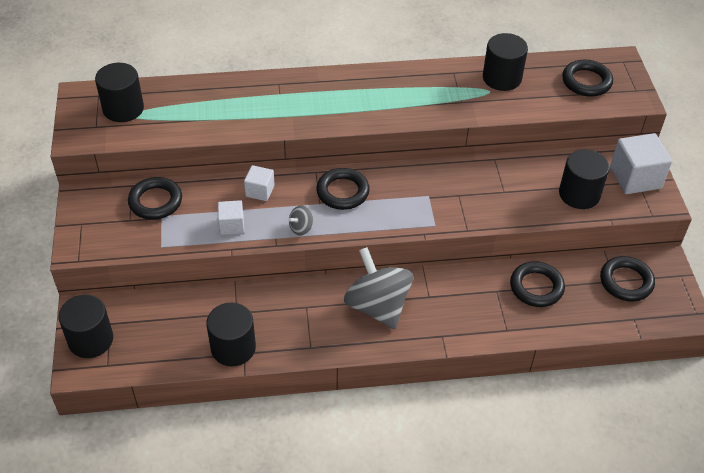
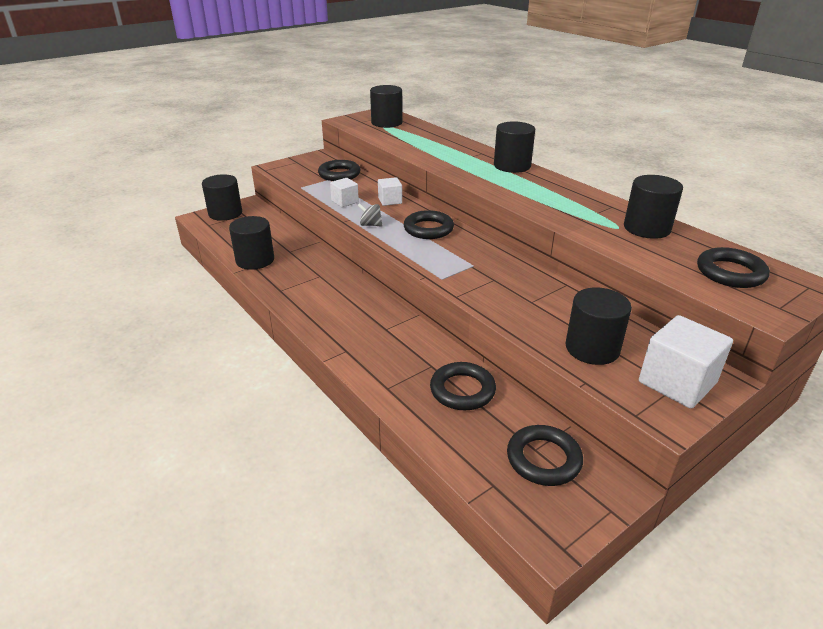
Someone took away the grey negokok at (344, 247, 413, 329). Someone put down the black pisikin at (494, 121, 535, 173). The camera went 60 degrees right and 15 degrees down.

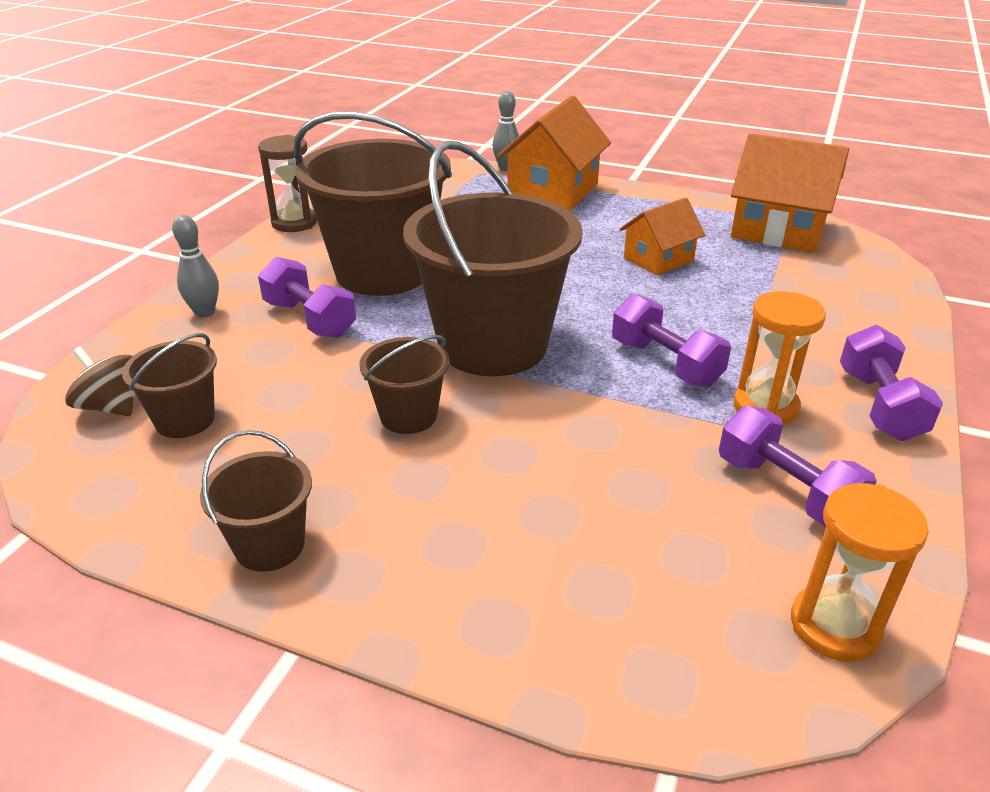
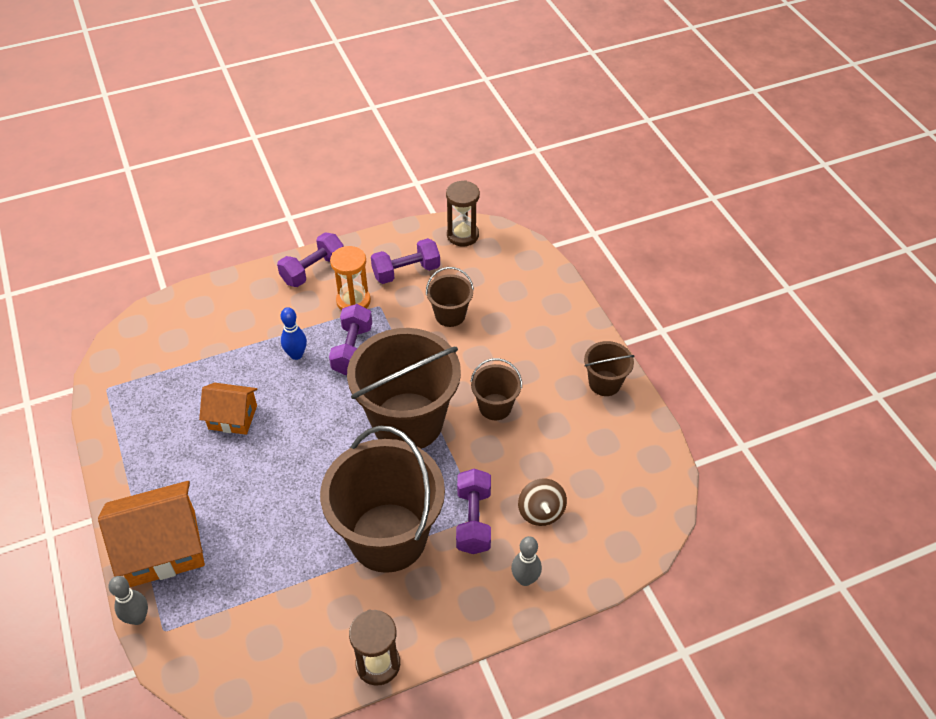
Someone carried the brown negokok from (65, 346, 134, 416) to (518, 479, 567, 526). Someone carried the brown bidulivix from (122, 333, 217, 438) to (426, 267, 474, 327). Someone rotated the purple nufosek at (719, 405, 877, 527) by 60 degrees clockwise. Someone took away the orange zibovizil at (731, 133, 849, 252). Someone repainted the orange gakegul at (791, 483, 929, 662), which became the brown gakegul at (446, 180, 480, 246). Someone put down the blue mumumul at (281, 307, 307, 360). The camera went 135 degrees left and 15 degrees up.

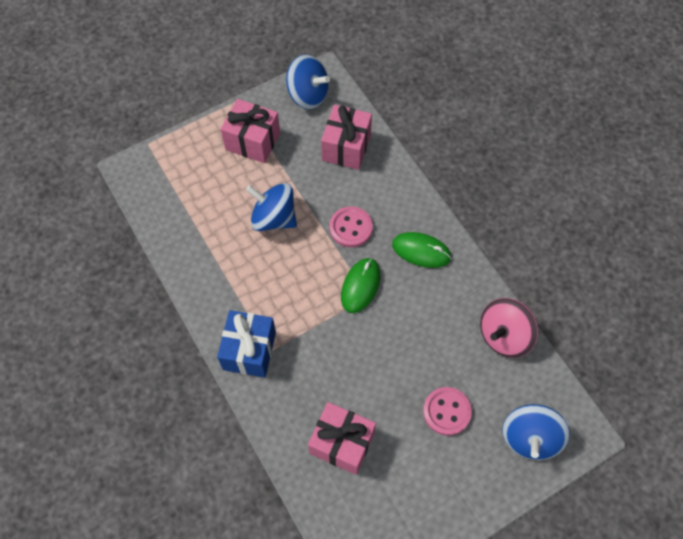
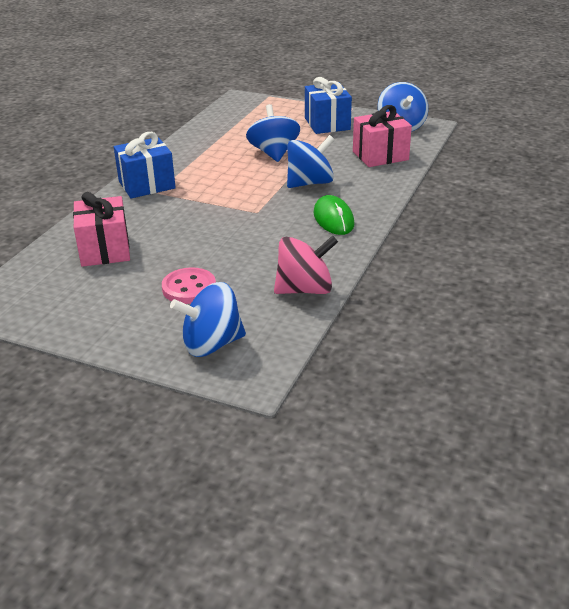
Someone repainted the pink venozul at (221, 99, 280, 163), which became the blue venozul at (305, 77, 352, 134). Someone swapped the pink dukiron at (329, 206, 373, 247) for the blue negokok at (287, 135, 335, 188). Someone took away the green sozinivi at (341, 258, 380, 313). Someone rotated the pink negokok at (480, 298, 538, 358) by 150 degrees clockwise. The camera went 55 degrees right and 30 degrees down.

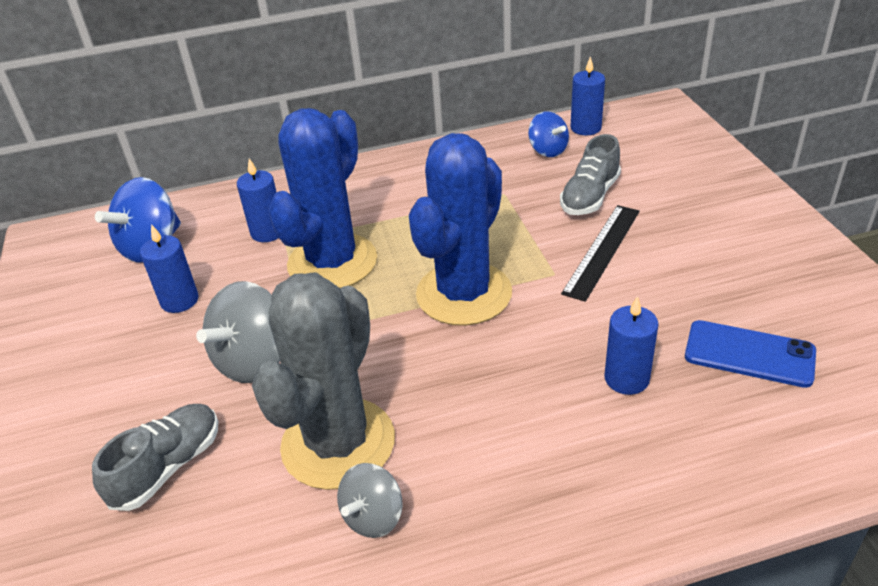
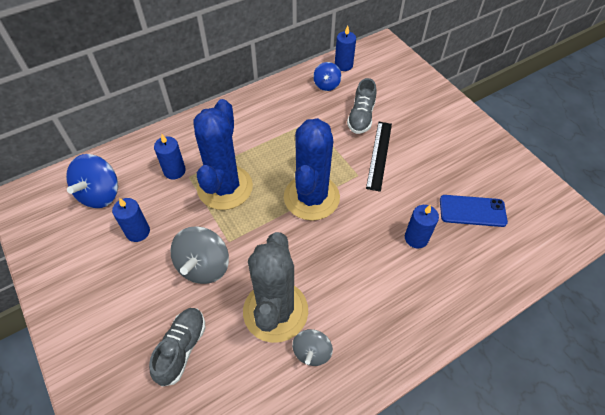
Someone rotated the blue negokok at (528, 111, 569, 157) by 60 degrees clockwise. The camera went 20 degrees left and 15 degrees up.

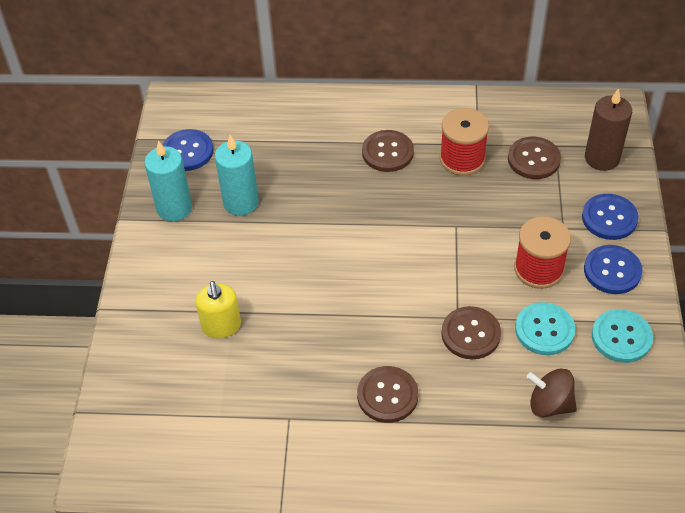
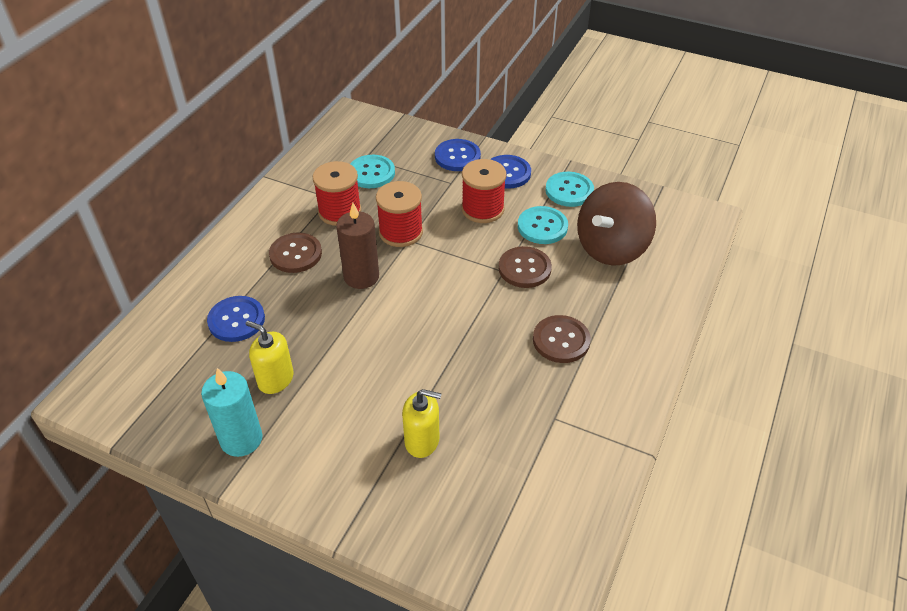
Someone carried the blue dukiron from (163, 129, 213, 171) to (207, 296, 265, 342). Someone swapped the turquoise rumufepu at (215, 135, 259, 216) for the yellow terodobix at (246, 321, 294, 394). Someone repainted the brown dukiron at (508, 137, 561, 179), which became the turquoise dukiron at (350, 155, 395, 188). Someone scaled the brown negokok at (527, 369, 577, 418) by 1.76. Someone carried the brown rumufepu from (585, 88, 632, 171) to (336, 203, 379, 289). Someone put down the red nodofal at (376, 181, 423, 247). The camera went 70 degrees left and 5 degrees down.

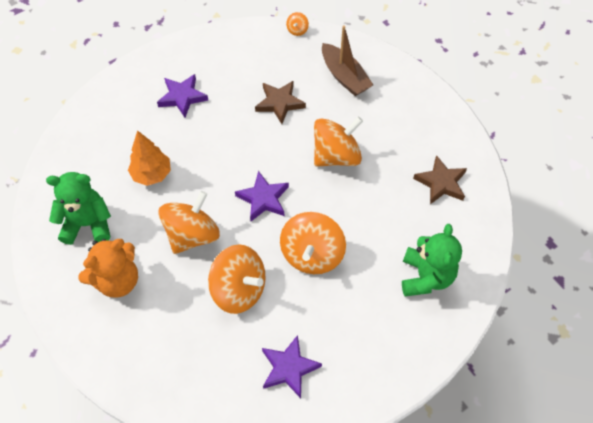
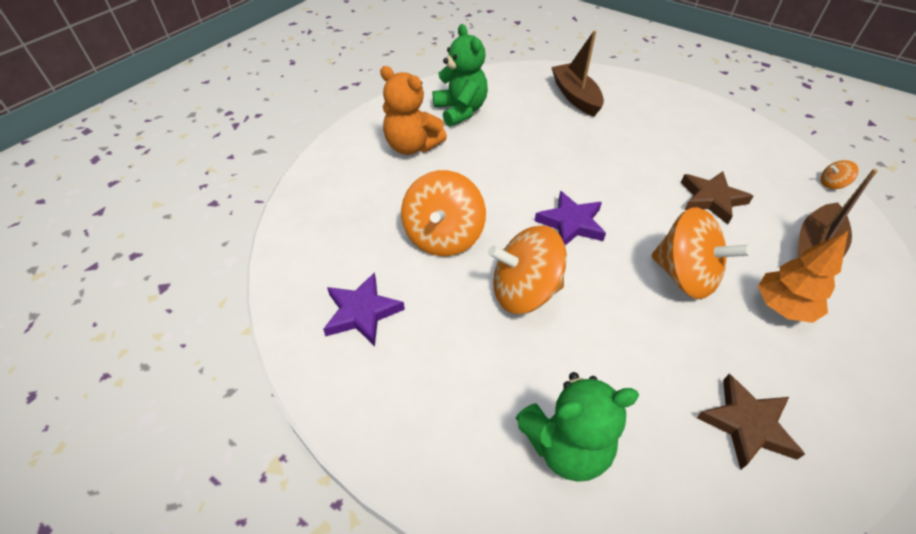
Someone carried the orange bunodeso from (128, 130, 171, 186) to (758, 231, 848, 323). Someone took away the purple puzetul at (157, 74, 208, 117). Someone took away the orange negokok at (158, 191, 220, 254). Someone put down the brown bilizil at (551, 30, 604, 116). The camera went 70 degrees right and 10 degrees down.

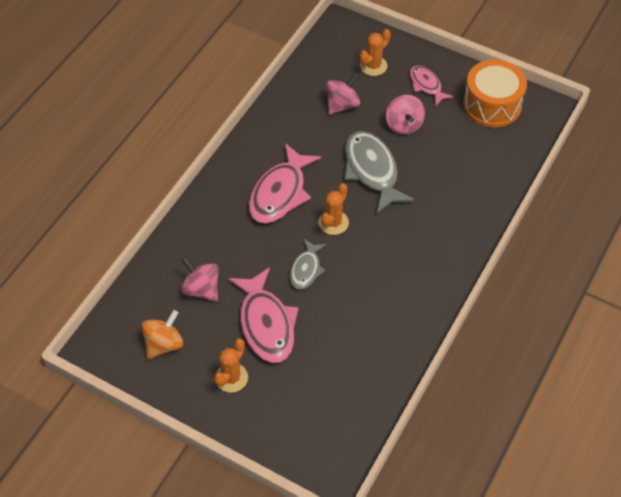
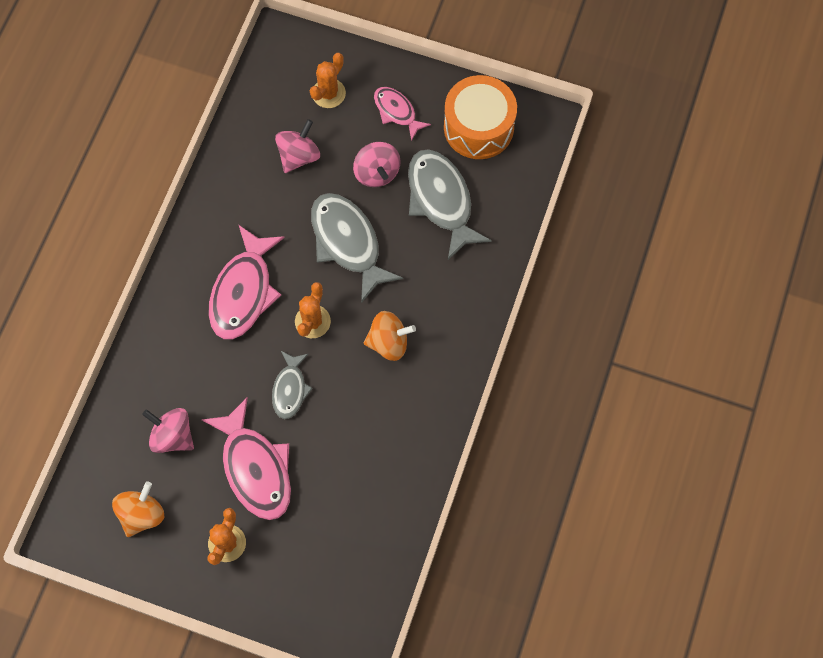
Someone put down the orange negokok at (364, 311, 416, 361). Someone put down the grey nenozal at (408, 149, 492, 260). The camera went 10 degrees left and 15 degrees up.

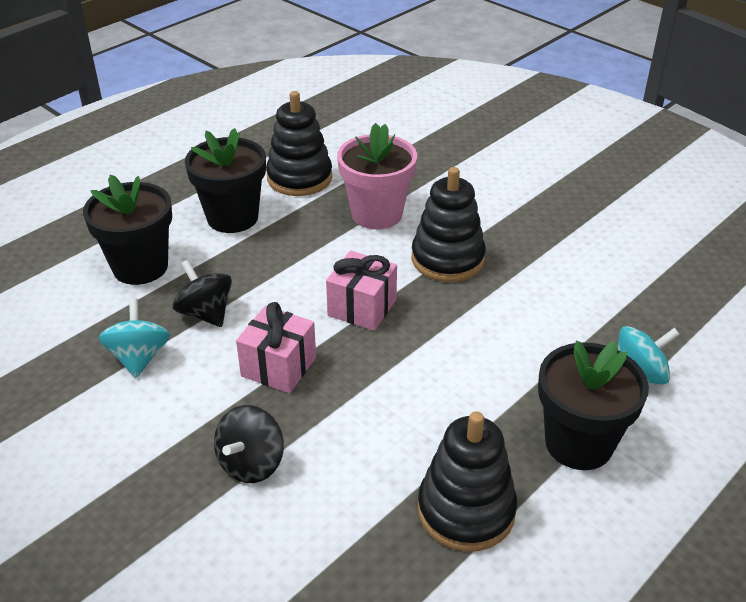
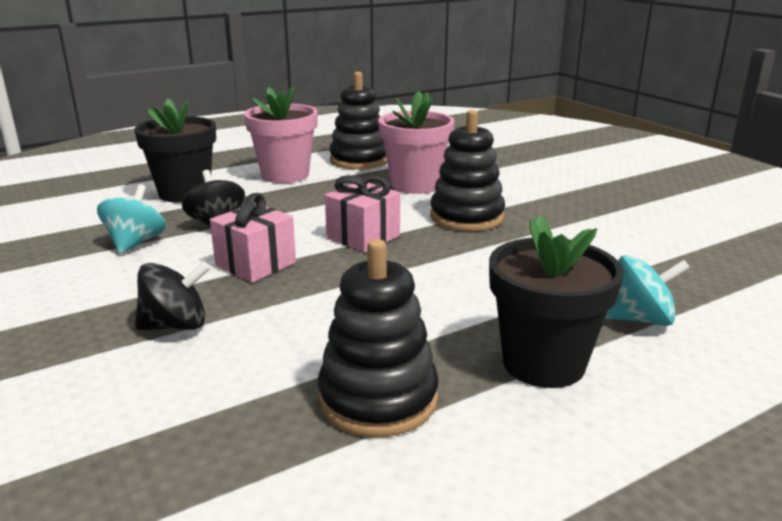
Someone repainted the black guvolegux at (185, 128, 266, 233), which became the pink guvolegux at (244, 85, 318, 183). Someone rotated the black negokok at (214, 405, 284, 483) by 150 degrees counterclockwise. The camera went 15 degrees right and 15 degrees down.

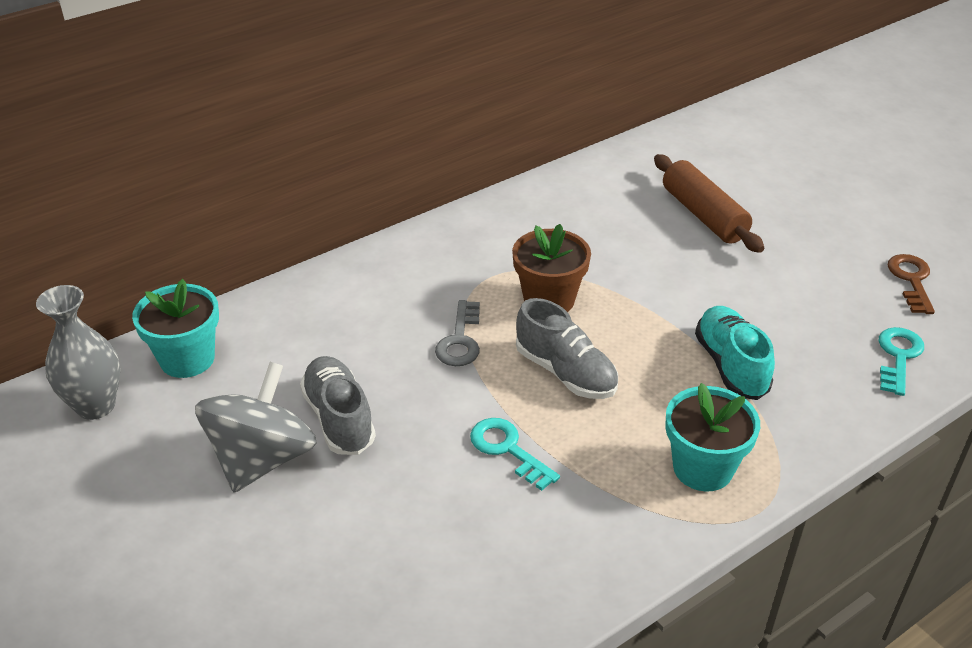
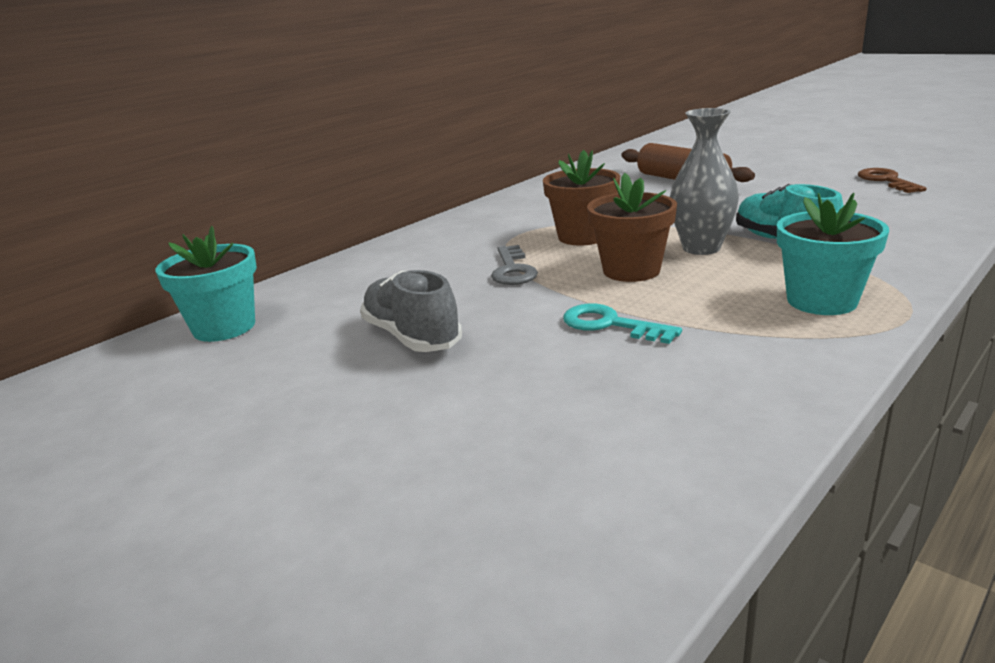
Someone carried the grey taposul from (36, 285, 120, 420) to (670, 108, 739, 255). Someone took away the grey negokok at (195, 362, 317, 492). Someone swapped the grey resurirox at (516, 298, 618, 399) for the brown guvolegux at (587, 173, 677, 282). Someone took away the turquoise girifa at (879, 327, 924, 396). The camera went 10 degrees left and 15 degrees down.

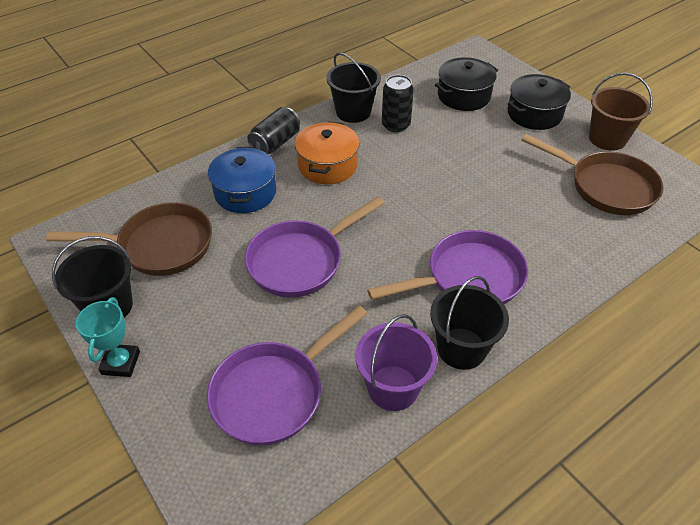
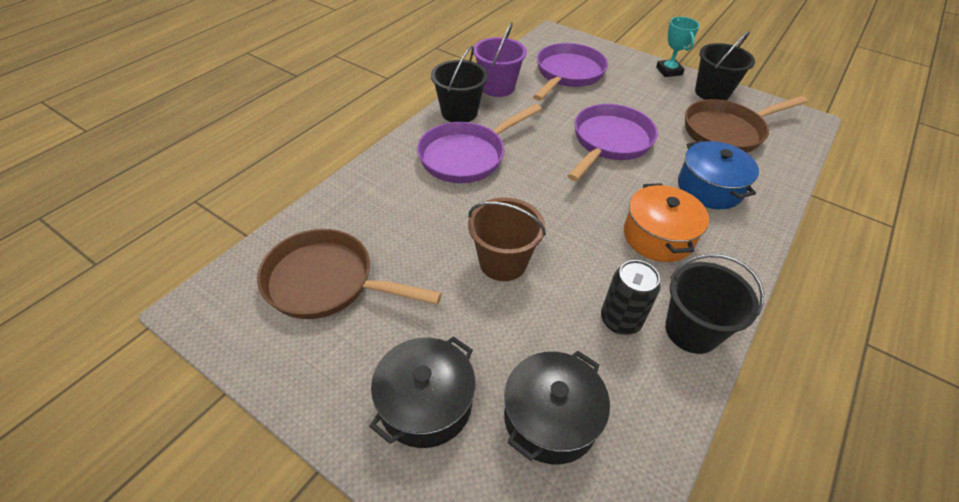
Someone took away the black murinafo at (247, 107, 300, 154). Someone carried the brown bidulivix from (589, 73, 653, 151) to (468, 198, 546, 281). The camera went 160 degrees right and 0 degrees up.

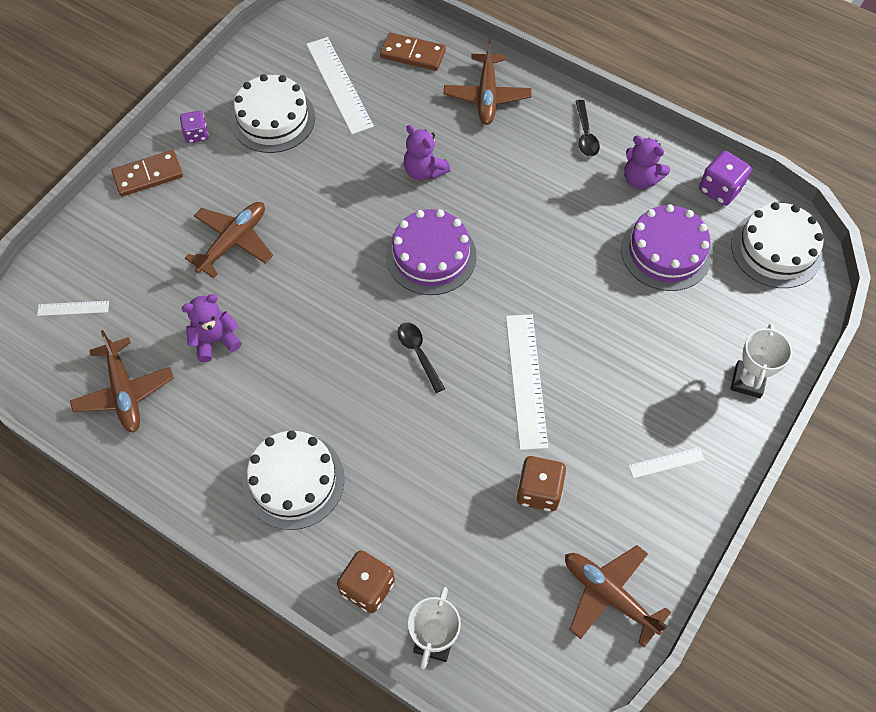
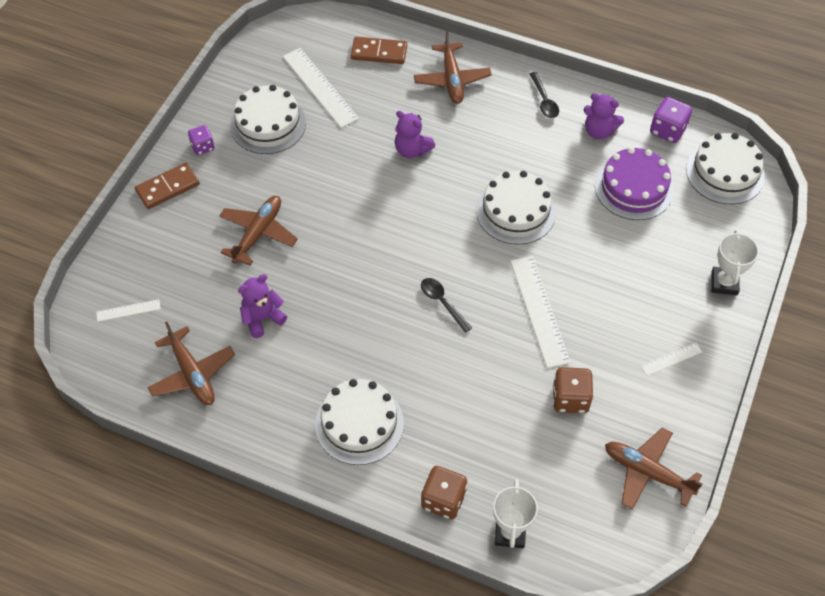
Someone took away the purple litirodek at (386, 209, 477, 295). Someone put down the white litirodek at (476, 171, 556, 245). The camera went 10 degrees left and 5 degrees down.

